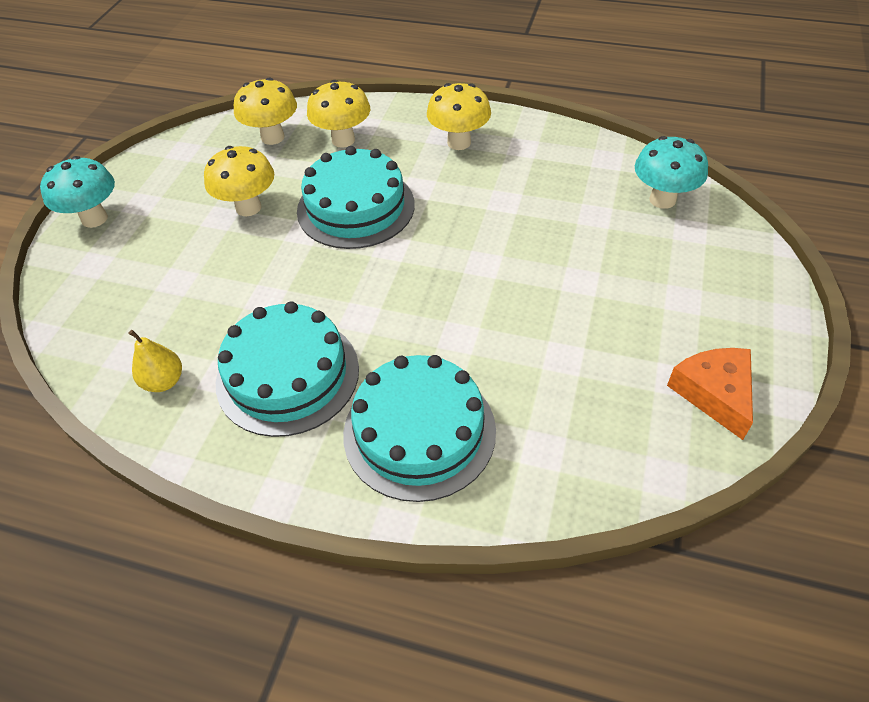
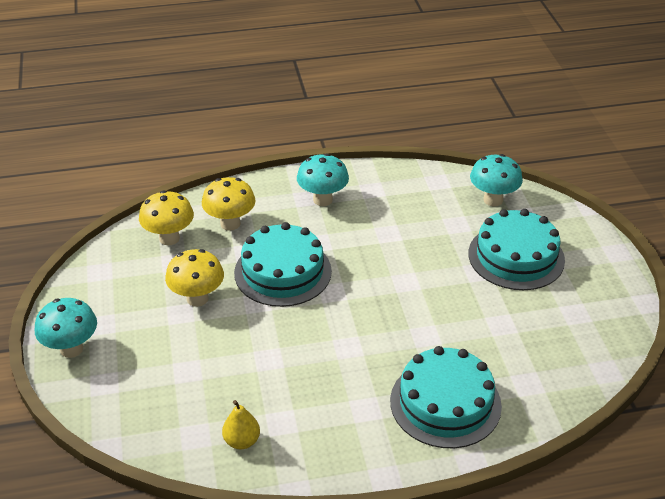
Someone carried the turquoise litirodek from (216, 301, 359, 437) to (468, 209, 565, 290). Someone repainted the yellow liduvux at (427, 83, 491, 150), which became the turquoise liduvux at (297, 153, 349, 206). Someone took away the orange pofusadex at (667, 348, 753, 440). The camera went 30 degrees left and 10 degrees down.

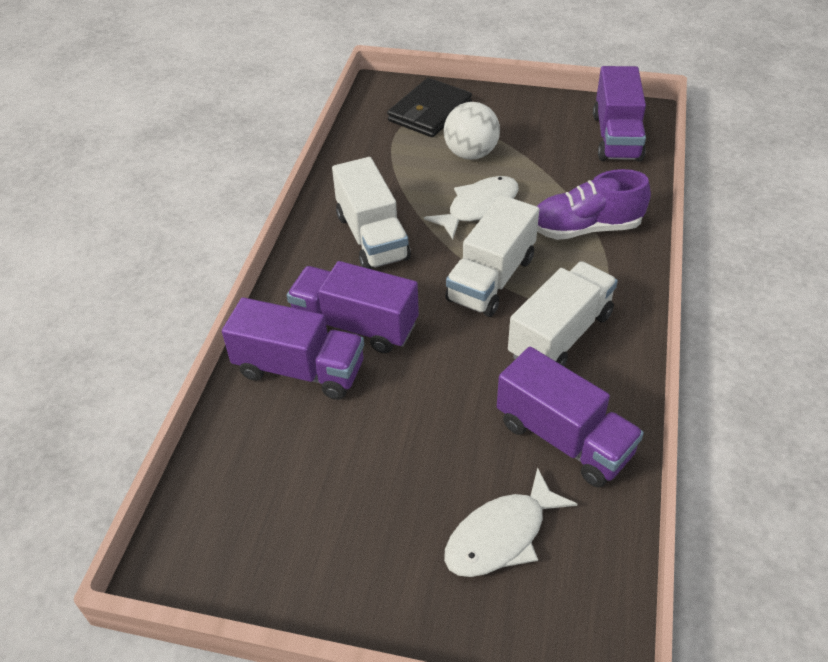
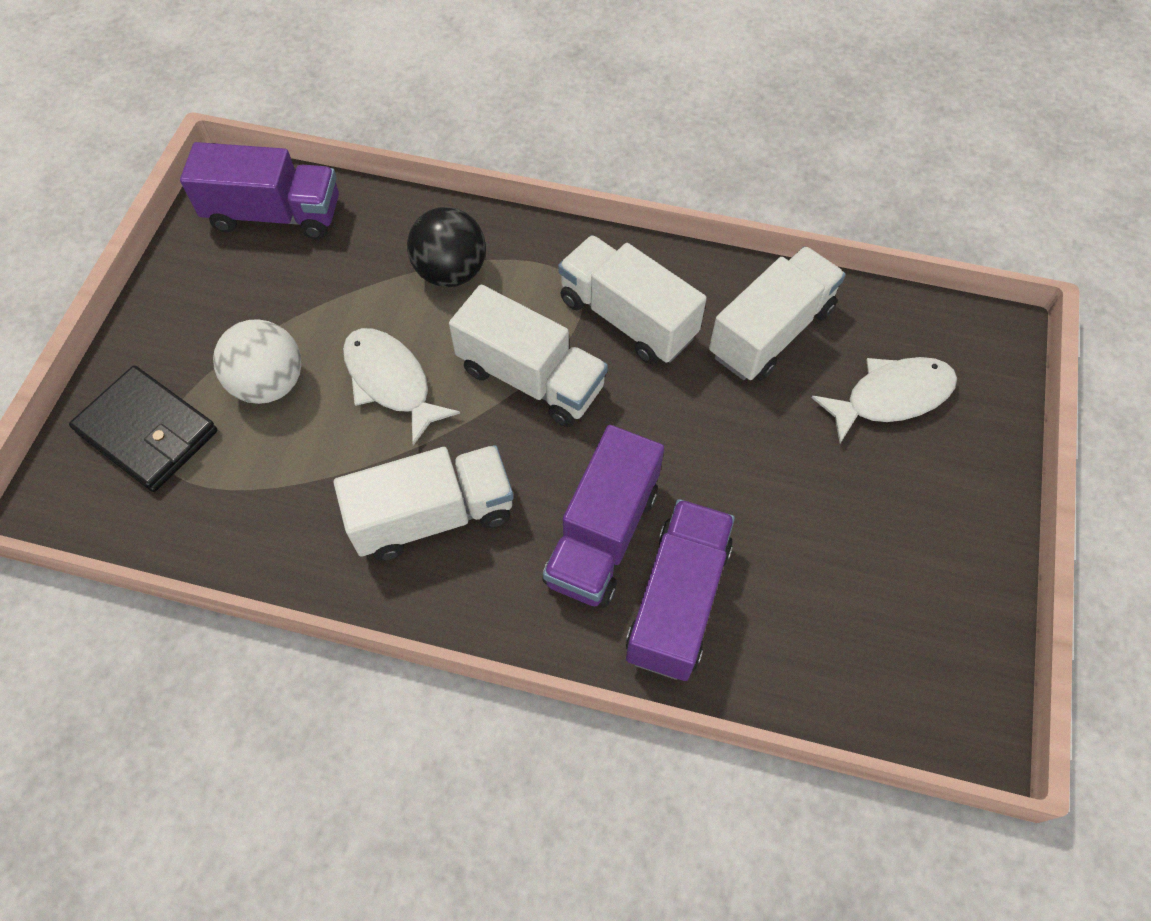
Someone rotated the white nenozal at (444, 467, 577, 577) by 75 degrees counterclockwise. Someone repainted the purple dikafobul at (497, 347, 644, 488), which became the white dikafobul at (709, 246, 846, 380). Someone swapped the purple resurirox at (537, 169, 651, 240) for the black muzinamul at (407, 207, 486, 287). The camera went 90 degrees left and 15 degrees up.

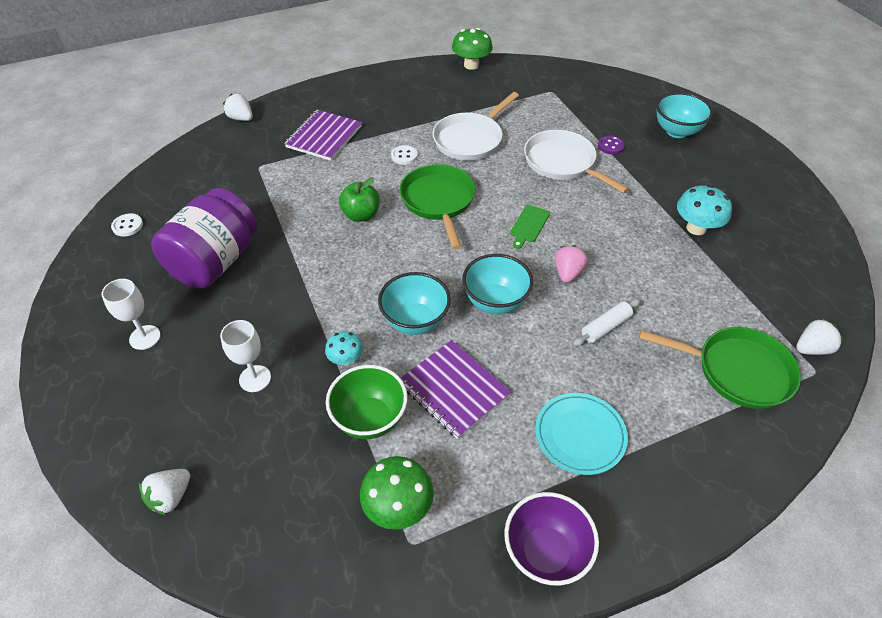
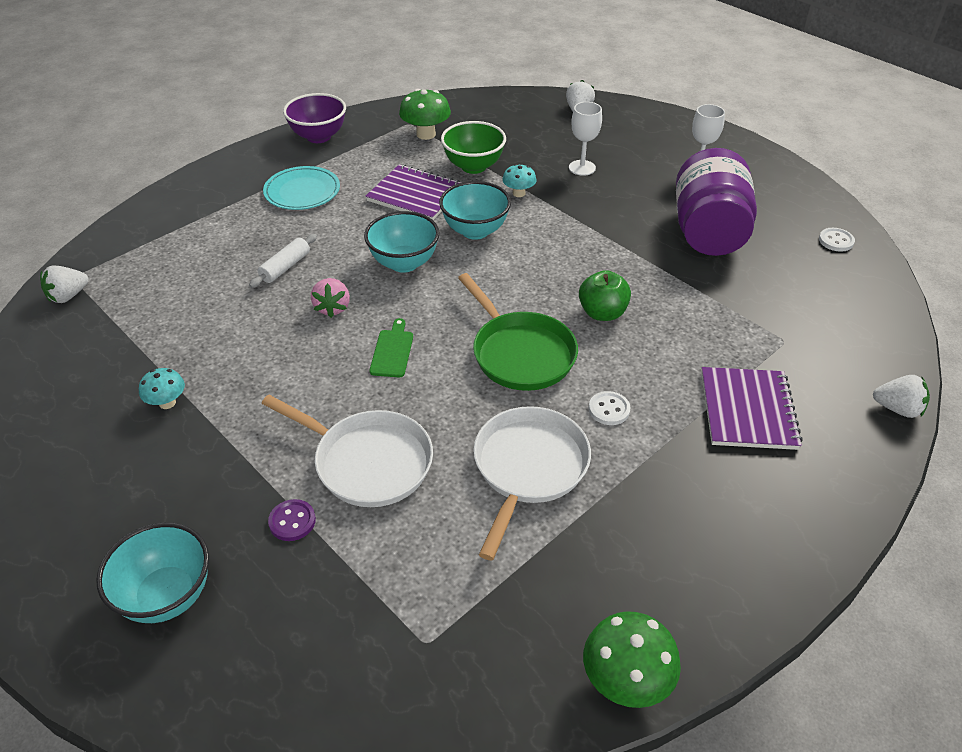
Someone took away the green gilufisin at (639, 327, 801, 409). Someone scaled the turquoise liduvux at (677, 185, 732, 235) by 0.61. The camera went 160 degrees right and 5 degrees down.

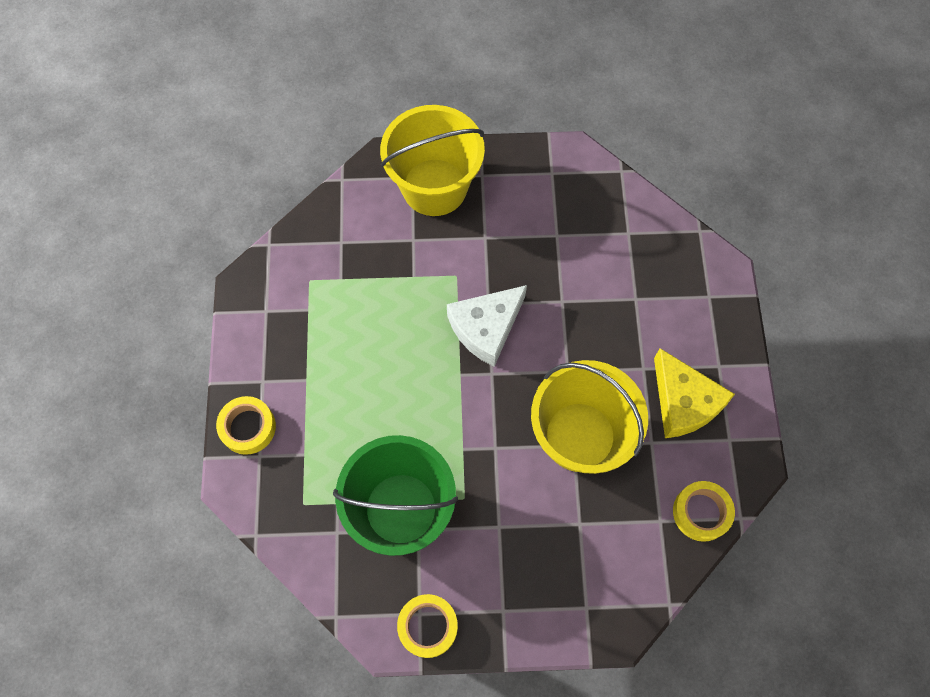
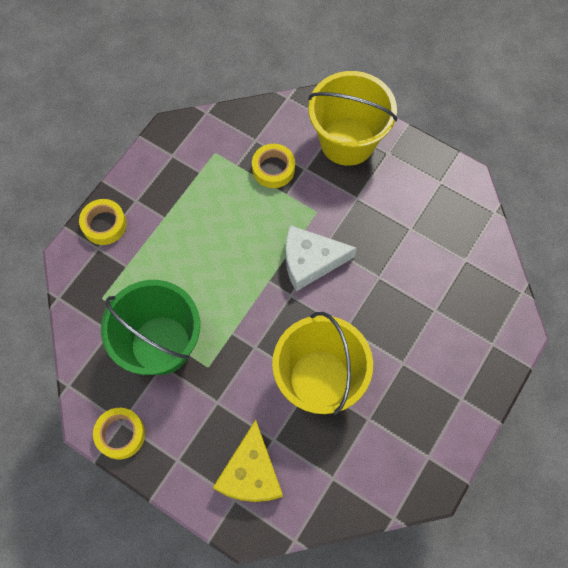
Someone carried the yellow pofusadex from (654, 348, 735, 438) to (213, 420, 283, 502). Someone carried the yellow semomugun from (673, 481, 735, 542) to (252, 144, 295, 188). The camera went 35 degrees right and 0 degrees up.

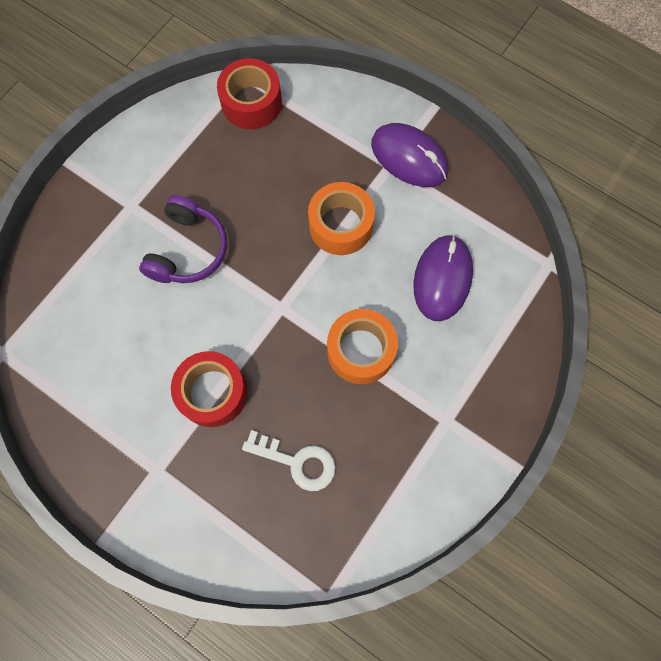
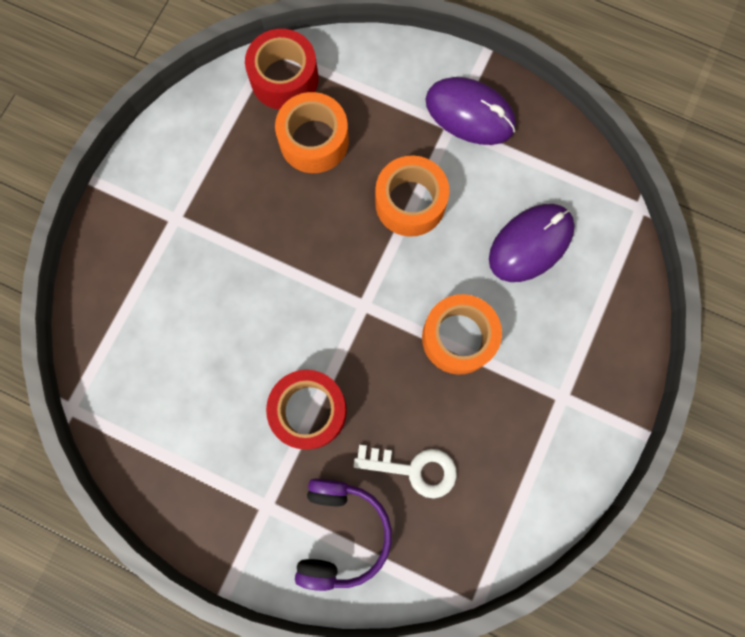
Someone carried the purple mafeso from (139, 195, 227, 283) to (295, 479, 392, 591). Someone rotated the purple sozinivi at (413, 235, 473, 321) by 45 degrees clockwise. Someone put down the orange semomugun at (275, 92, 349, 173). The camera went 10 degrees left and 5 degrees up.

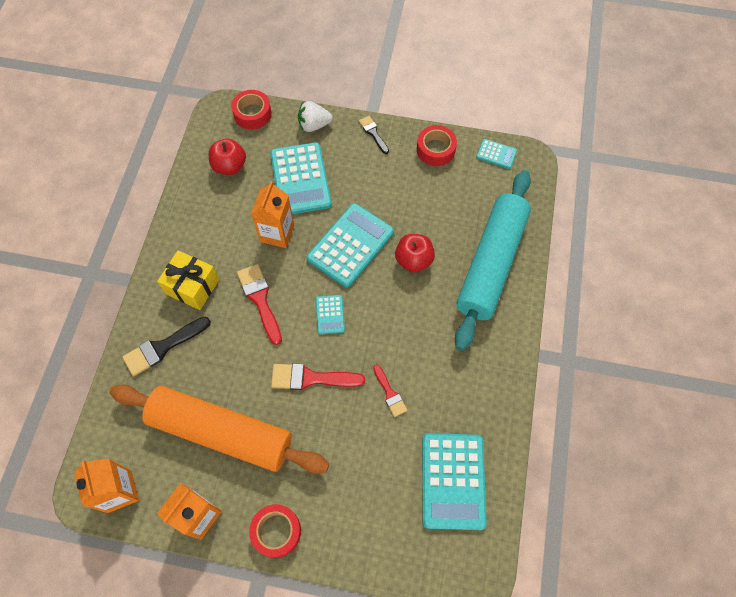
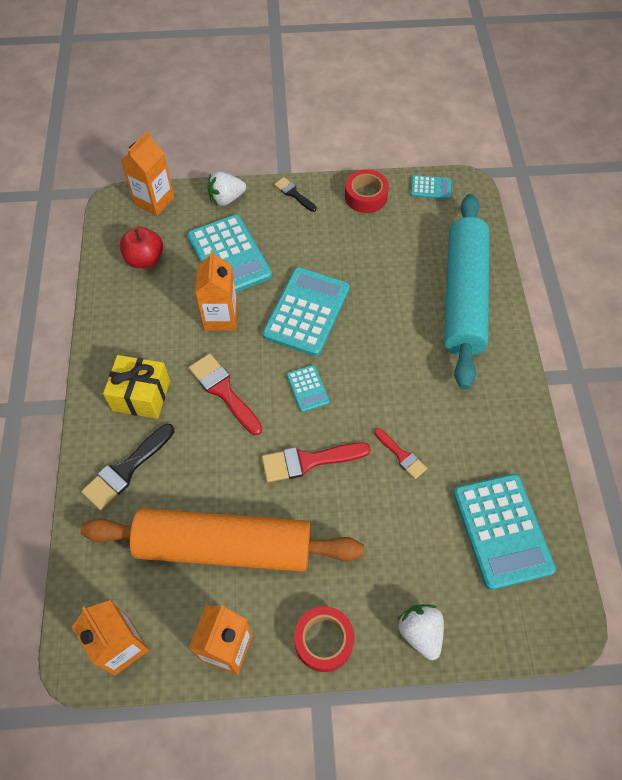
Someone swapped the red semomugun at (231, 90, 272, 130) for the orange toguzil at (121, 131, 174, 216). Someone took away the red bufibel at (395, 234, 435, 272). Someone put down the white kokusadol at (398, 604, 444, 660). The camera went 15 degrees left and 5 degrees down.

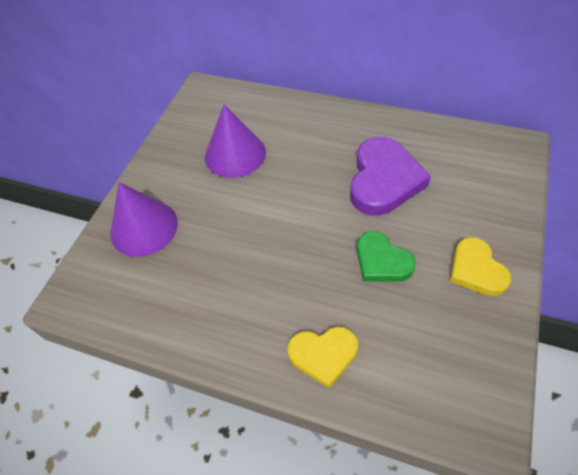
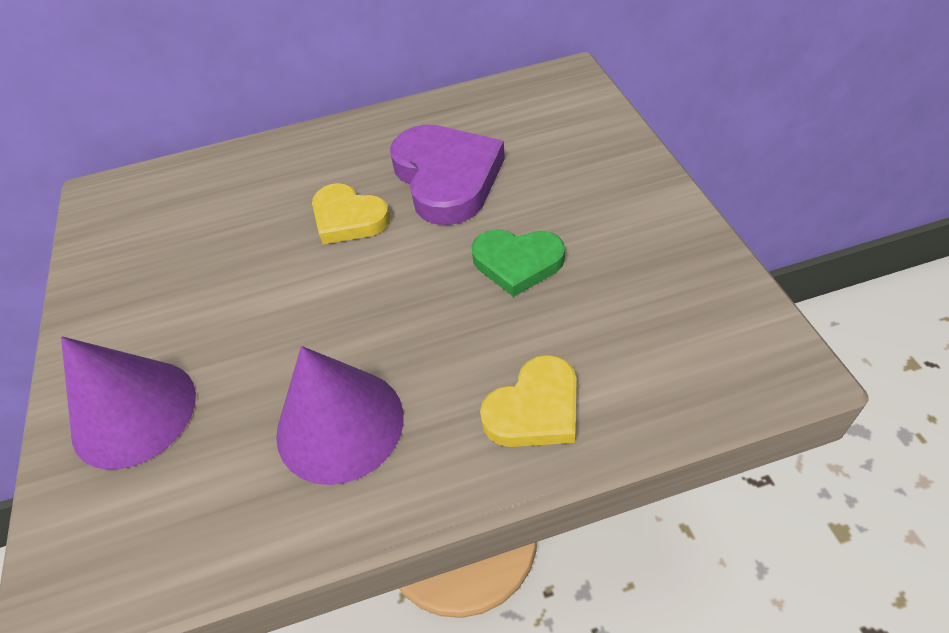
Someone carried the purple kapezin from (205, 104, 266, 178) to (276, 346, 404, 485). Someone carried the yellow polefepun from (450, 237, 511, 296) to (312, 183, 390, 244). The camera went 35 degrees left and 5 degrees down.

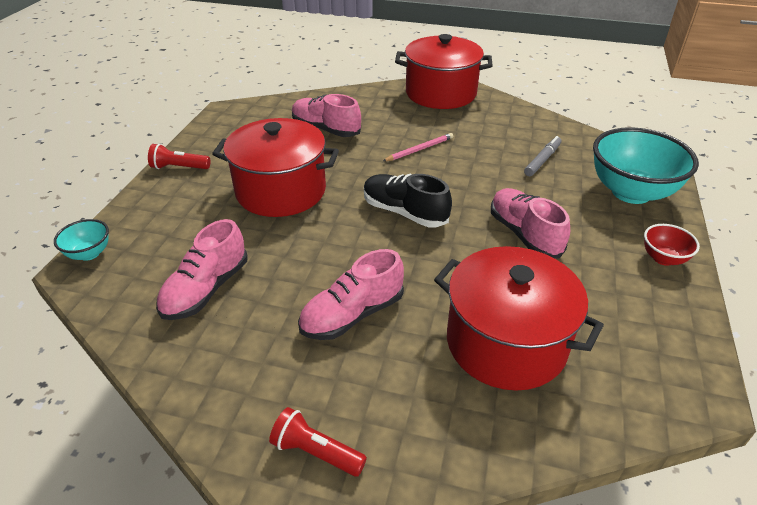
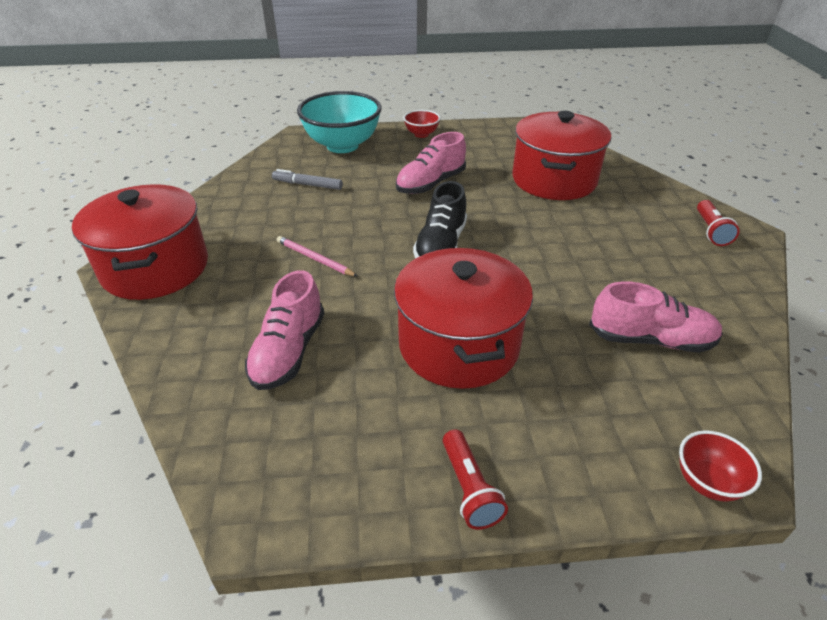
Someone repainted the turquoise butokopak at (54, 219, 109, 261), which became the red butokopak at (679, 430, 762, 502). Someone took away the pink resurirox at (298, 249, 404, 340). The camera went 110 degrees left and 0 degrees up.

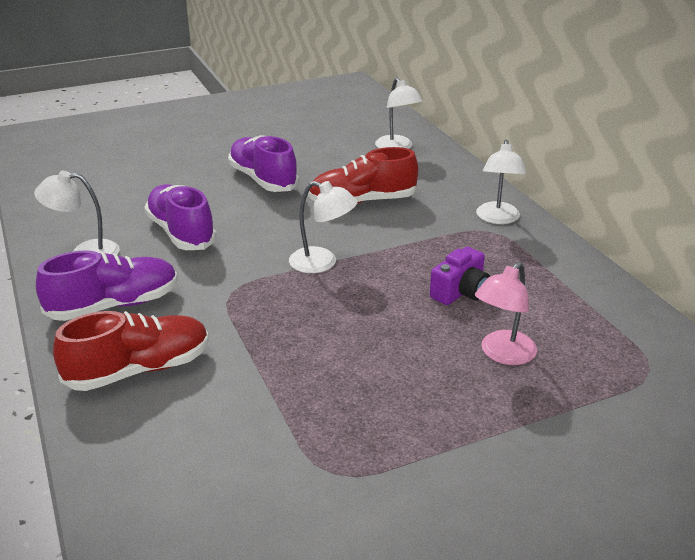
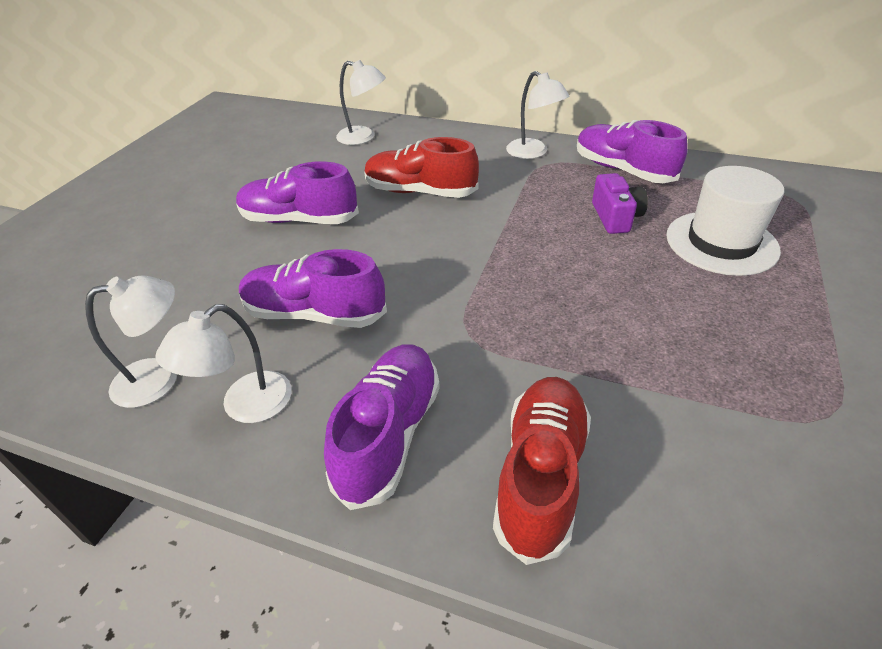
Someone carried the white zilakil from (289, 181, 358, 273) to (85, 276, 177, 408). Someone rotated the red resurirox at (308, 147, 418, 204) by 75 degrees clockwise. Someone swapped the pink zilakil at (475, 262, 537, 365) for the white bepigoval at (666, 166, 784, 276). Someone put down the purple resurirox at (577, 120, 688, 183). The camera went 45 degrees left and 10 degrees up.

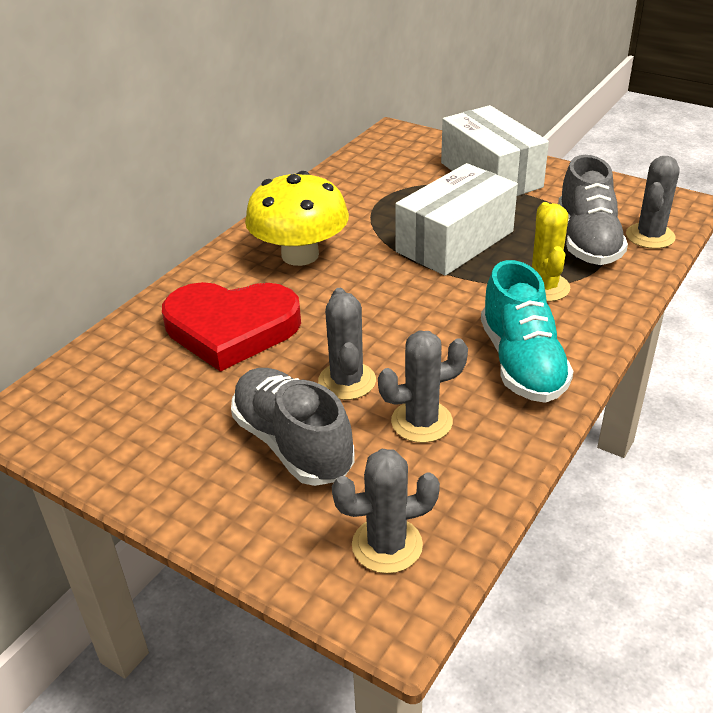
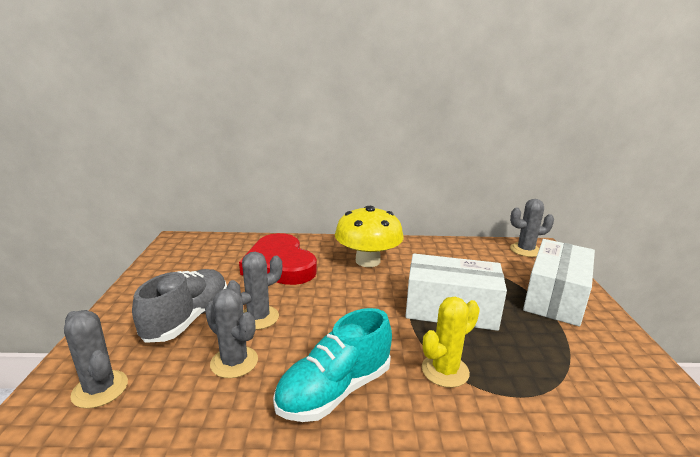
Someone took away the grey resurirox at (558, 155, 628, 265). Someone carried the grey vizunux from (626, 156, 679, 249) to (510, 199, 554, 257). The camera went 55 degrees right and 15 degrees down.

